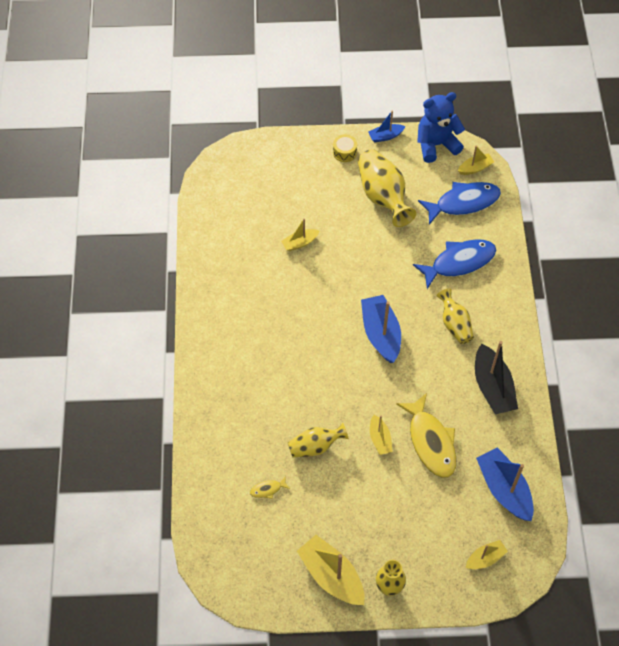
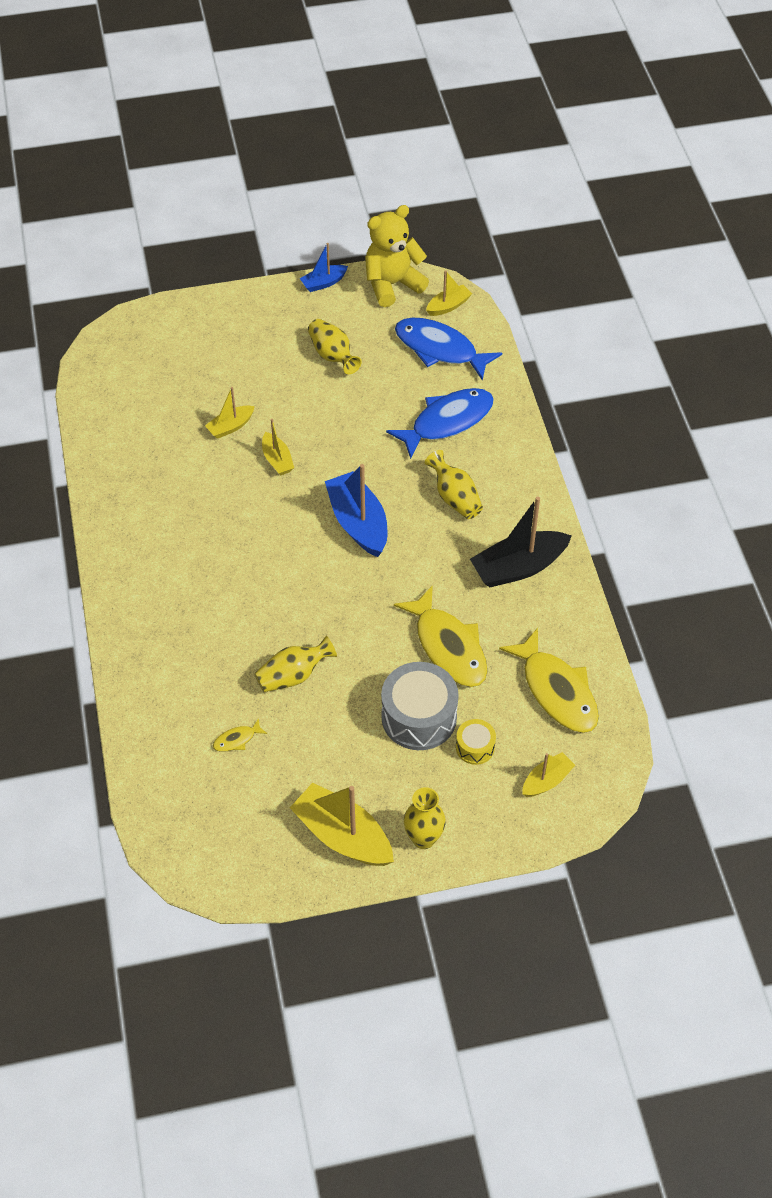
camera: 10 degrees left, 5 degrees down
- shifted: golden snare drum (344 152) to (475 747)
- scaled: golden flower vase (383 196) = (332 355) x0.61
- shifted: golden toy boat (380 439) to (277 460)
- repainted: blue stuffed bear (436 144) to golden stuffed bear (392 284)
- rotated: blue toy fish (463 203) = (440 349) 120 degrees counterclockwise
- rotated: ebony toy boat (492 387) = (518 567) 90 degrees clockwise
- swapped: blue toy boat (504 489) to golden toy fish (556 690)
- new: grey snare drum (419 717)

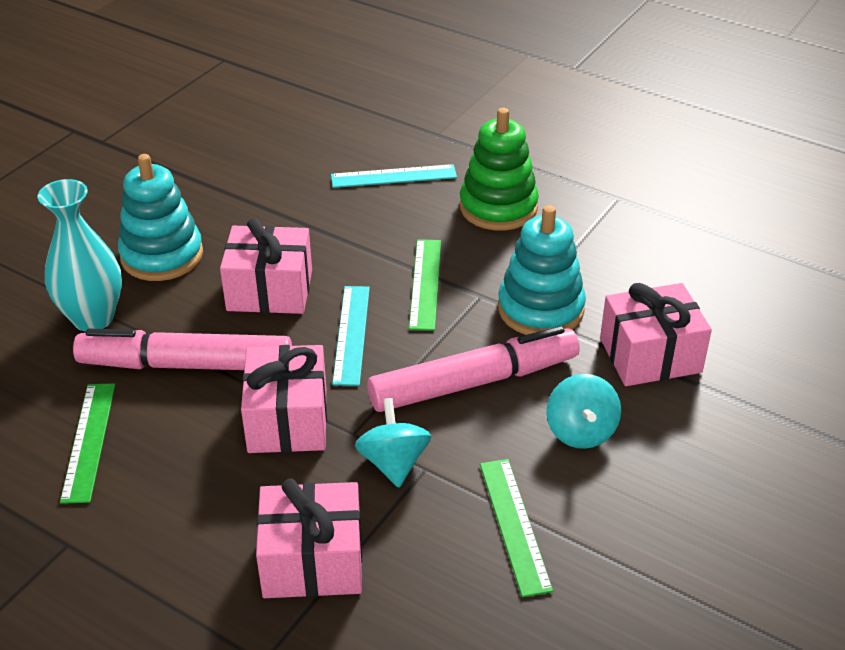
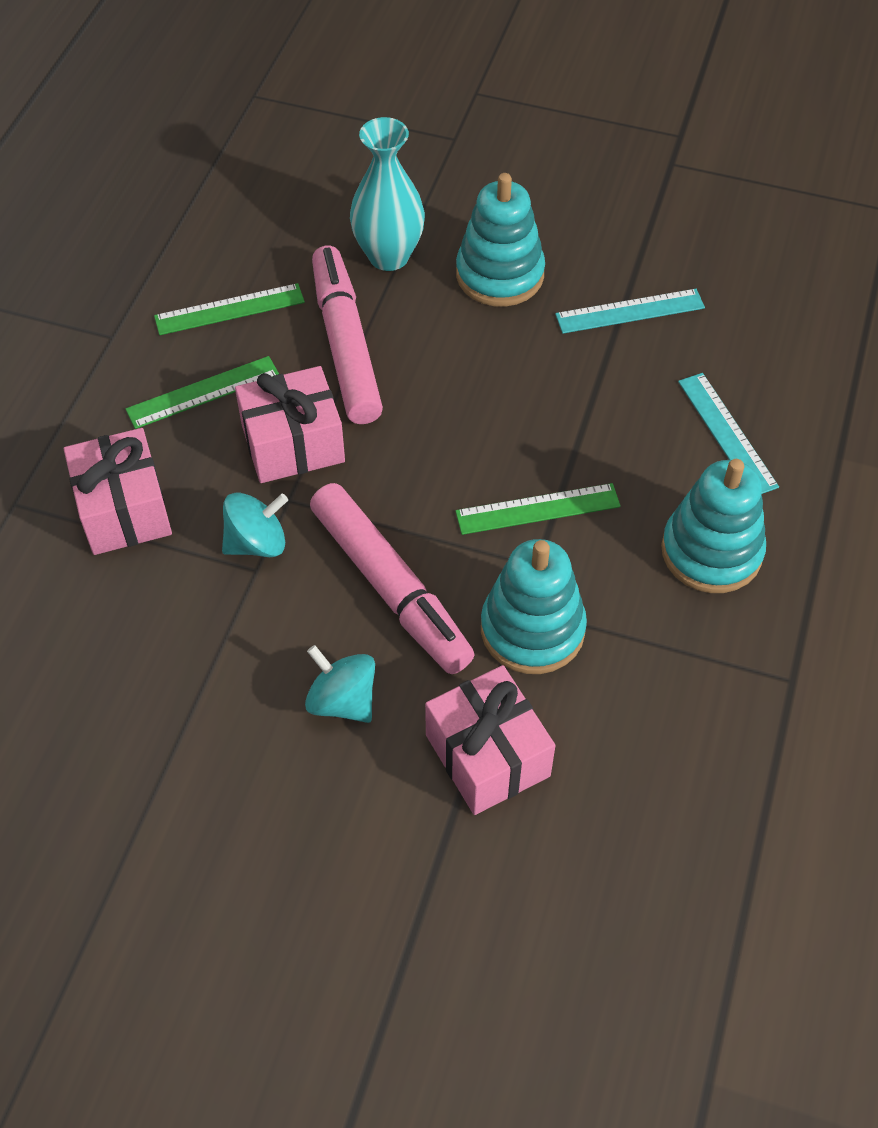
camera: 75 degrees right, 15 degrees up
- gone: rosy present (270 290)
- shifted: teal straightedge (351 334) to (630 311)
- repainted: emerald stacking rings (498 207) to teal stacking rings (711 551)
- shifted: emerald straightedge (514 525) to (203 392)
- rotated: teal spinning top (581 431) = (342 700) 60 degrees clockwise

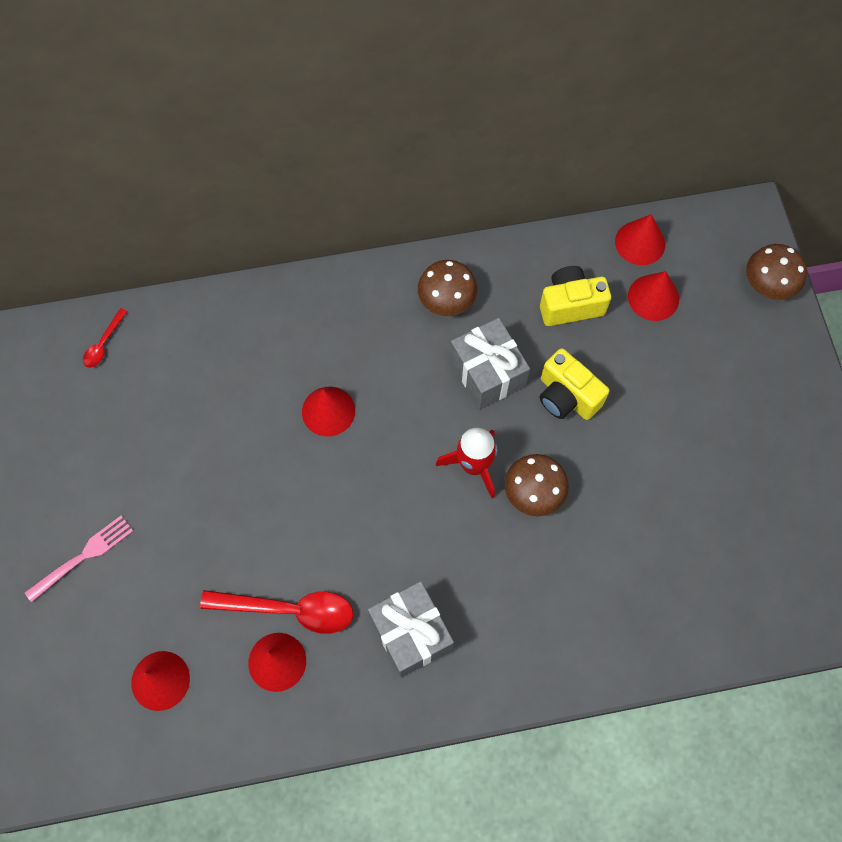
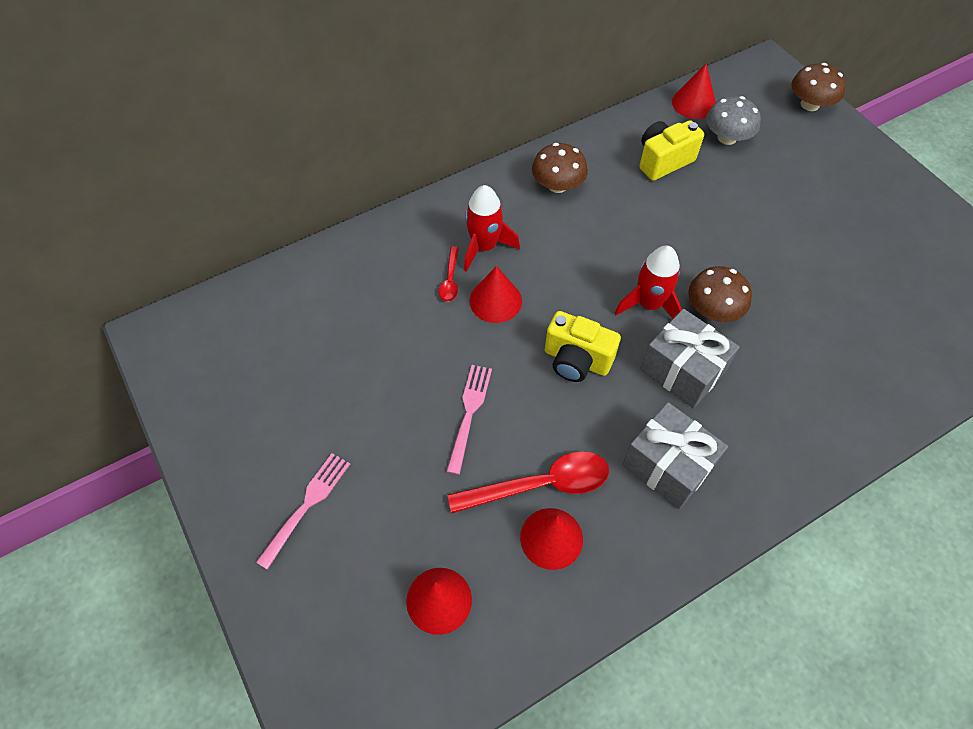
camera: 20 degrees left, 10 degrees down
- shifted: crimson tablespoon (103 344) to (450 280)
- shifted: grey present (487 372) to (682 370)
- shifted: golden photo camera (566 396) to (576 360)
- swapped: crimson solid cone (653 297) to grey mushroom (727 137)
- new: rosy dinner fork (469 414)
- new: crimson rocket (484 247)

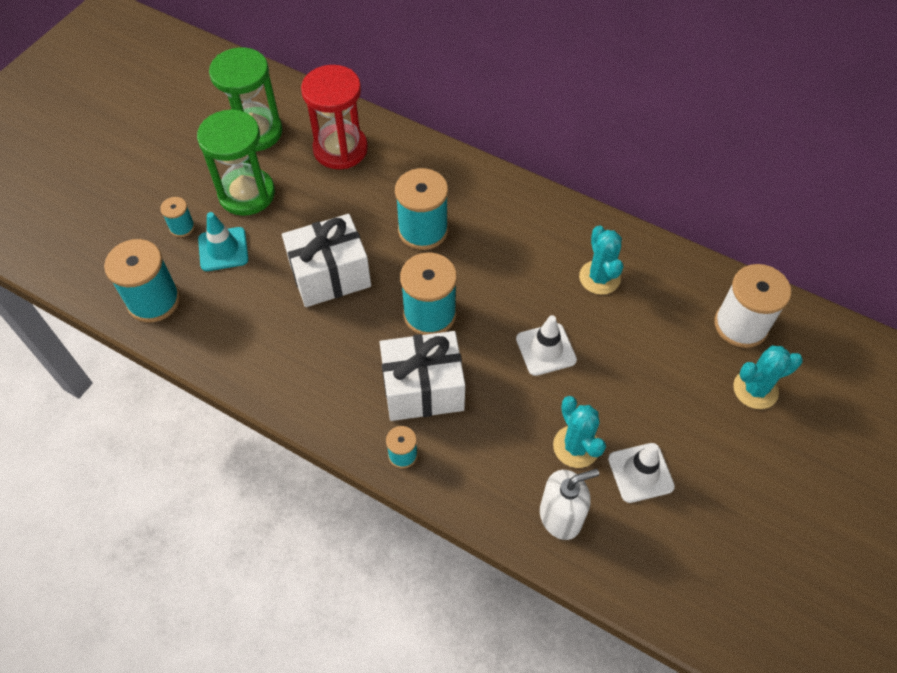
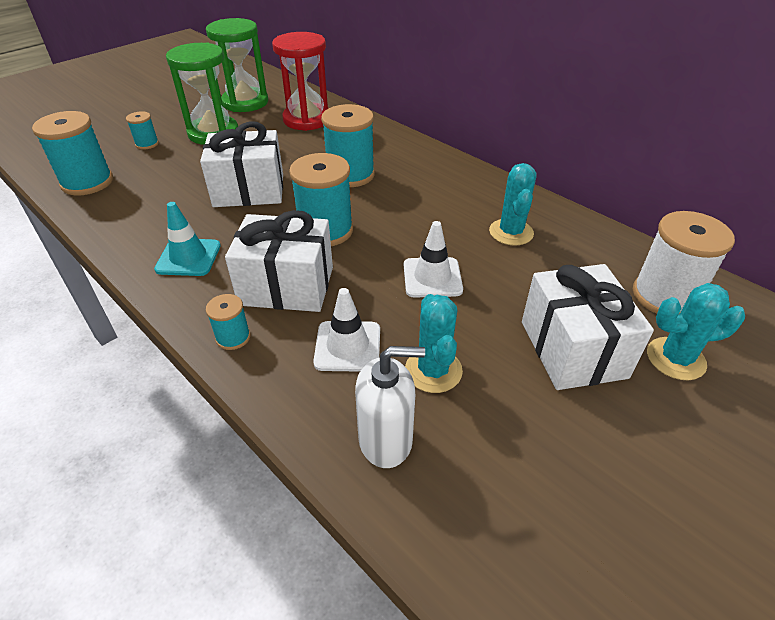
camera: 15 degrees right, 15 degrees down
- shifted: teal traffic cone (223 249) to (188 257)
- shifted: snow-white traffic cone (640 473) to (347 346)
- new: snow-white present (573 349)

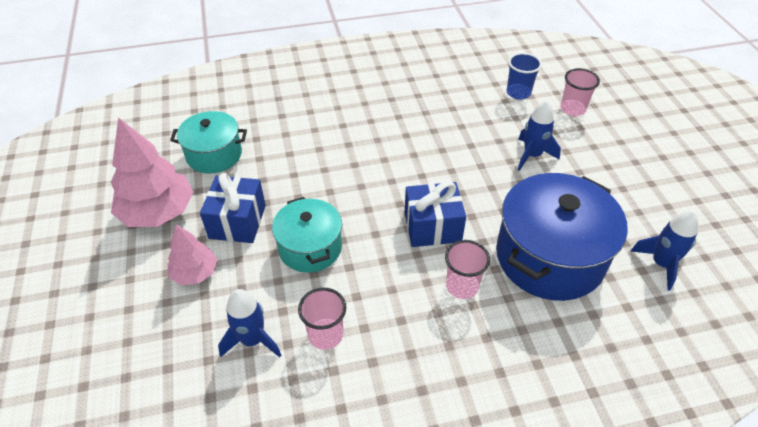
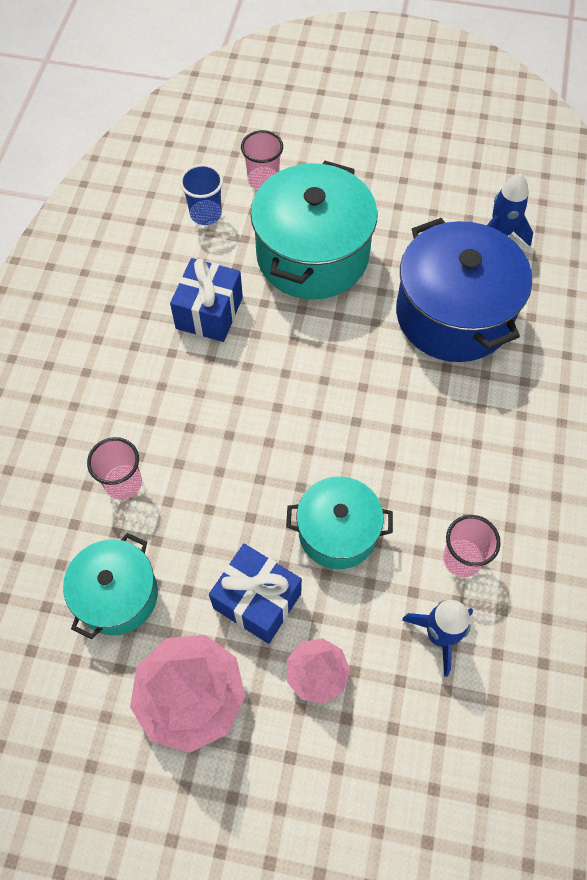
camera: 65 degrees left, 15 degrees up
- shifted: blue present (432 227) to (209 313)
- shifted: rosy tumbler (462 286) to (123 483)
- swapped: blue rocket (532 155) to teal stockpot (312 255)

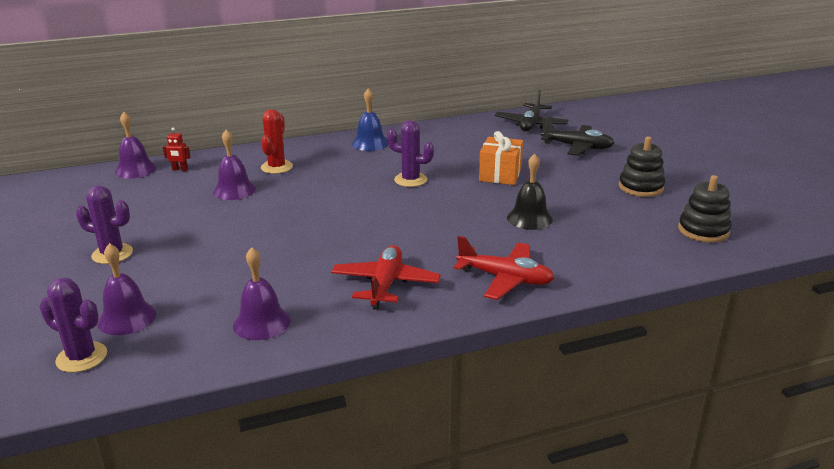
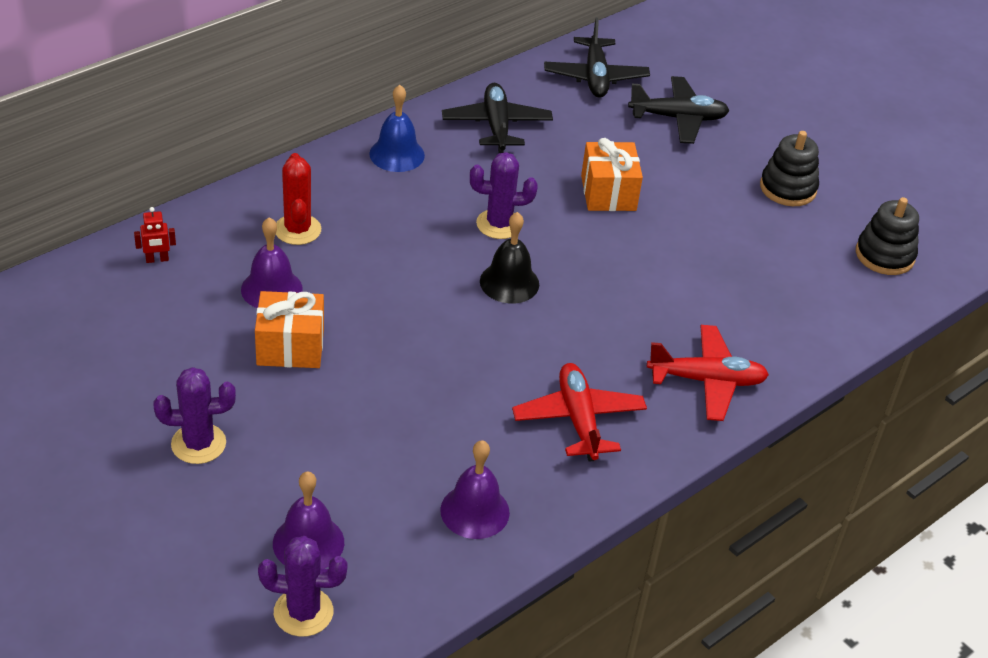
camera: 25 degrees left, 15 degrees up
- gone: purple school bell (135 170)
- shifted: ebony school bell (529 218) to (509 282)
- new: bright orange present (290 347)
- new: ebony aeroplane (496 126)

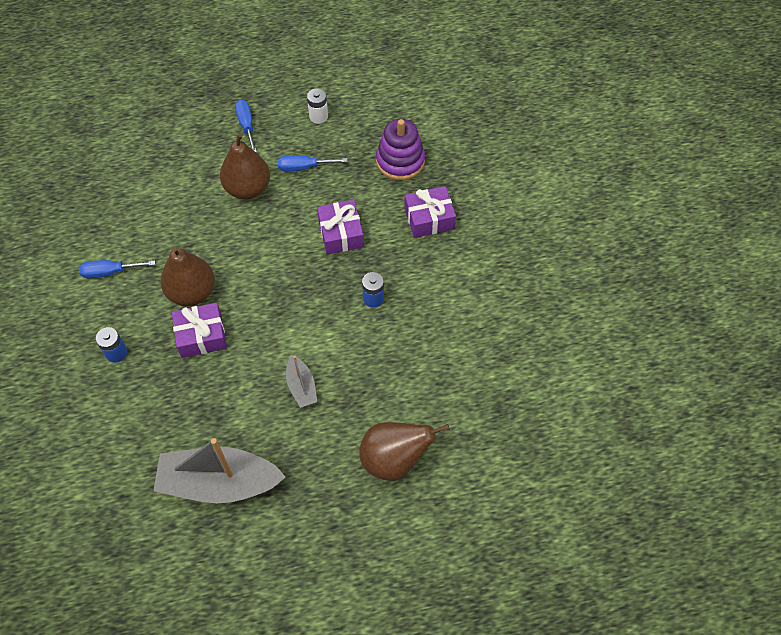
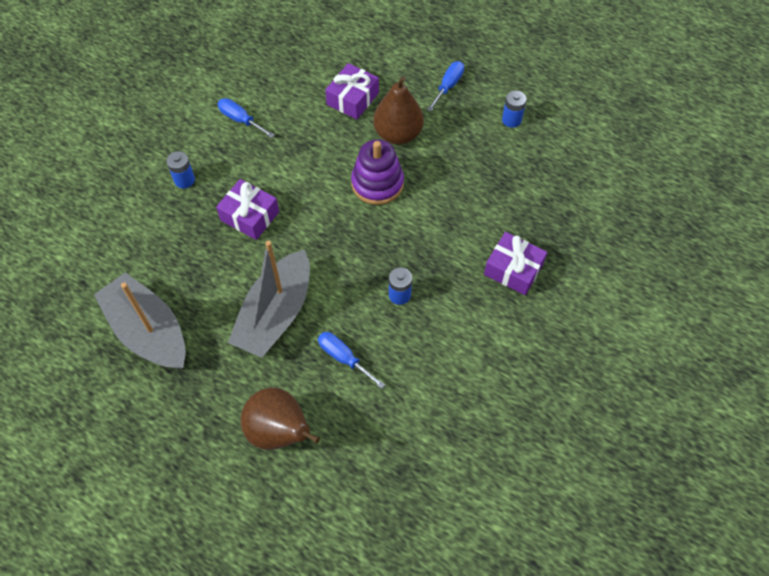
camera: 45 degrees right, 0 degrees up
- gone: brown pear (192 292)
- shifted: blue flat screwdriver (304 167) to (343 358)
- scaled: grey toy boat (301 386) = (275 314) x2.06
- repainted: snow-white AA battery (318 116) to blue AA battery (511 120)
- shifted: purple present (341 233) to (352 99)
- shifted: purple stacking rings (400 161) to (377 183)

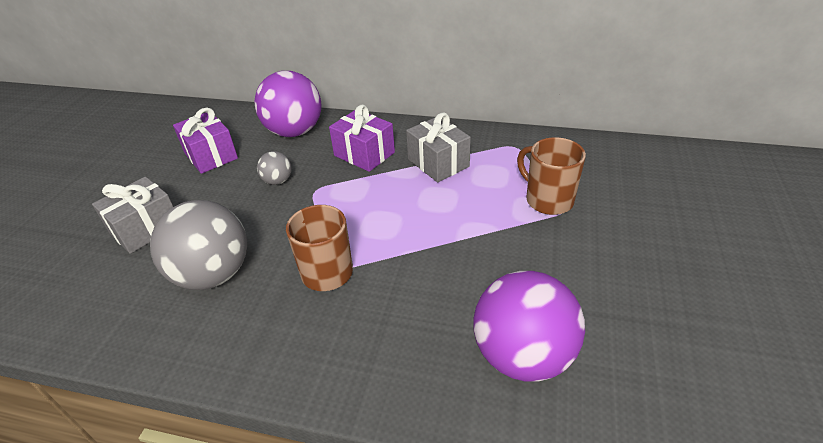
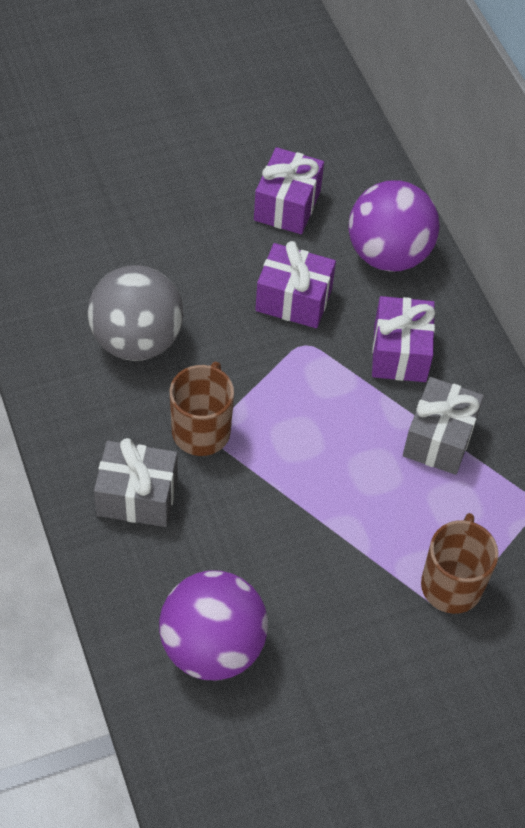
camera: 50 degrees right, 15 degrees up
- shifted: grey present (145 228) to (137 496)
- swapped: grey ball (278 181) to purple present (293 300)

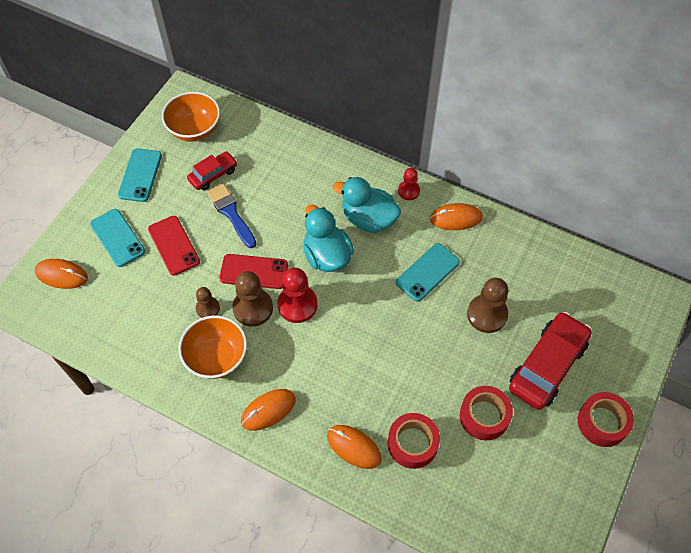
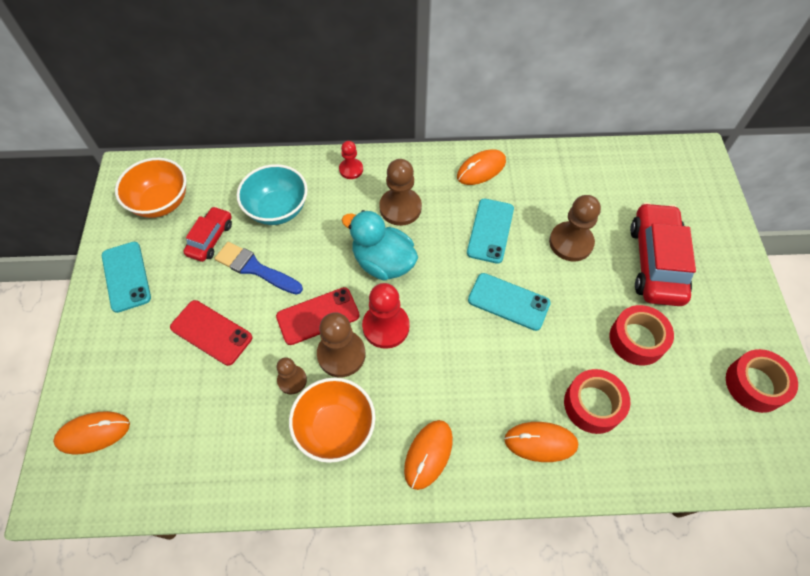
camera: 30 degrees left, 0 degrees up
- shifted: teal phone (117 238) to (508 301)
- swapped: teal rubber duck (368 219) to brown pawn (400 208)
- shifted: crimson pawn (408 191) to (351 169)
- shifted: crimson tape (602 422) to (755 384)
- new: teal serving bowl (277 209)

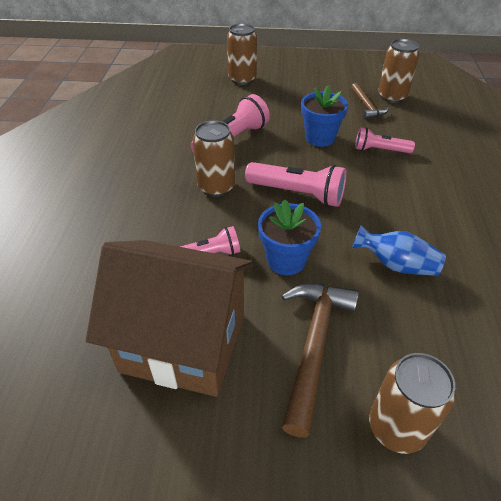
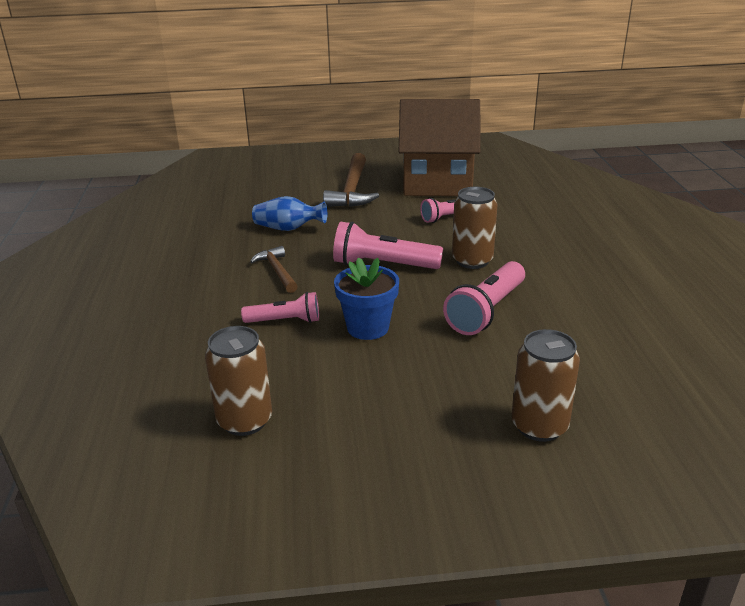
camera: 170 degrees right, 15 degrees down
- gone: blue plant pot (286 260)
- shifted: brown hammer (366 106) to (277 271)
- gone: brown soda can (396 427)

